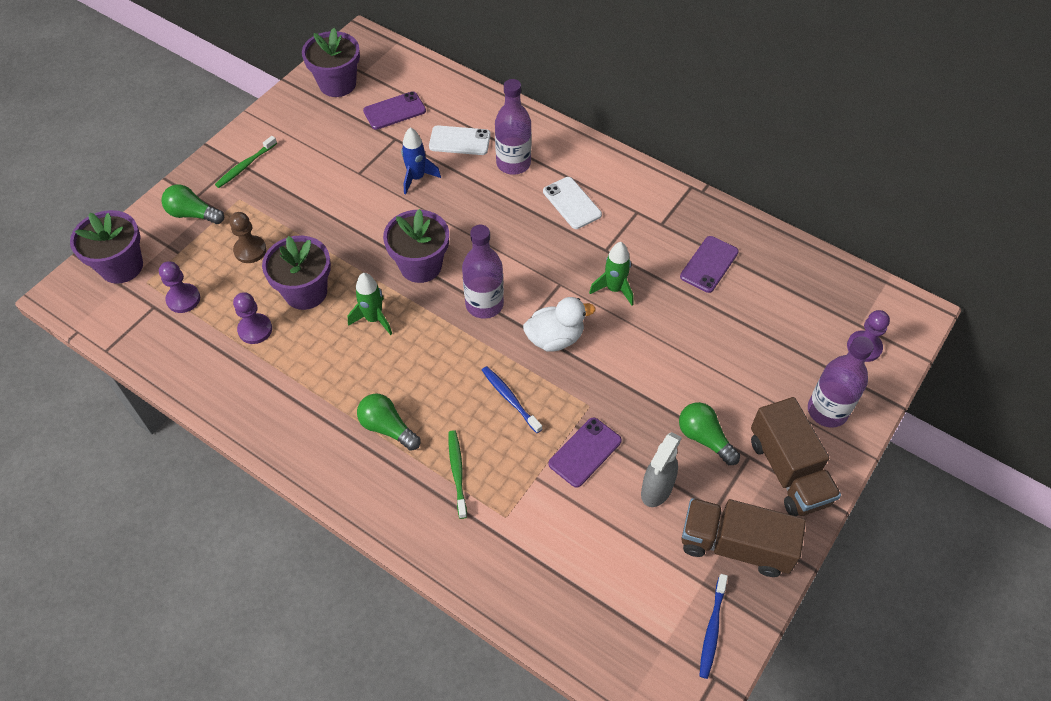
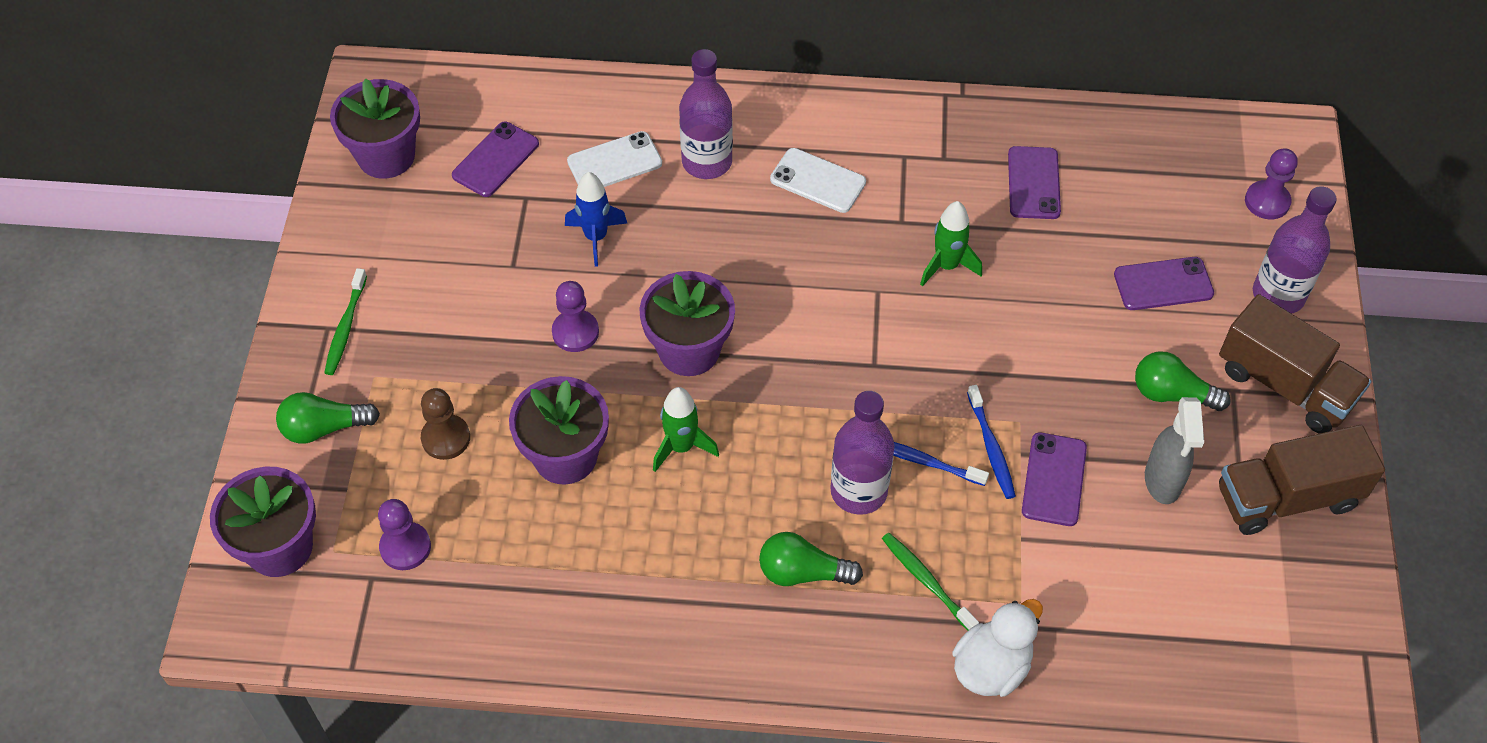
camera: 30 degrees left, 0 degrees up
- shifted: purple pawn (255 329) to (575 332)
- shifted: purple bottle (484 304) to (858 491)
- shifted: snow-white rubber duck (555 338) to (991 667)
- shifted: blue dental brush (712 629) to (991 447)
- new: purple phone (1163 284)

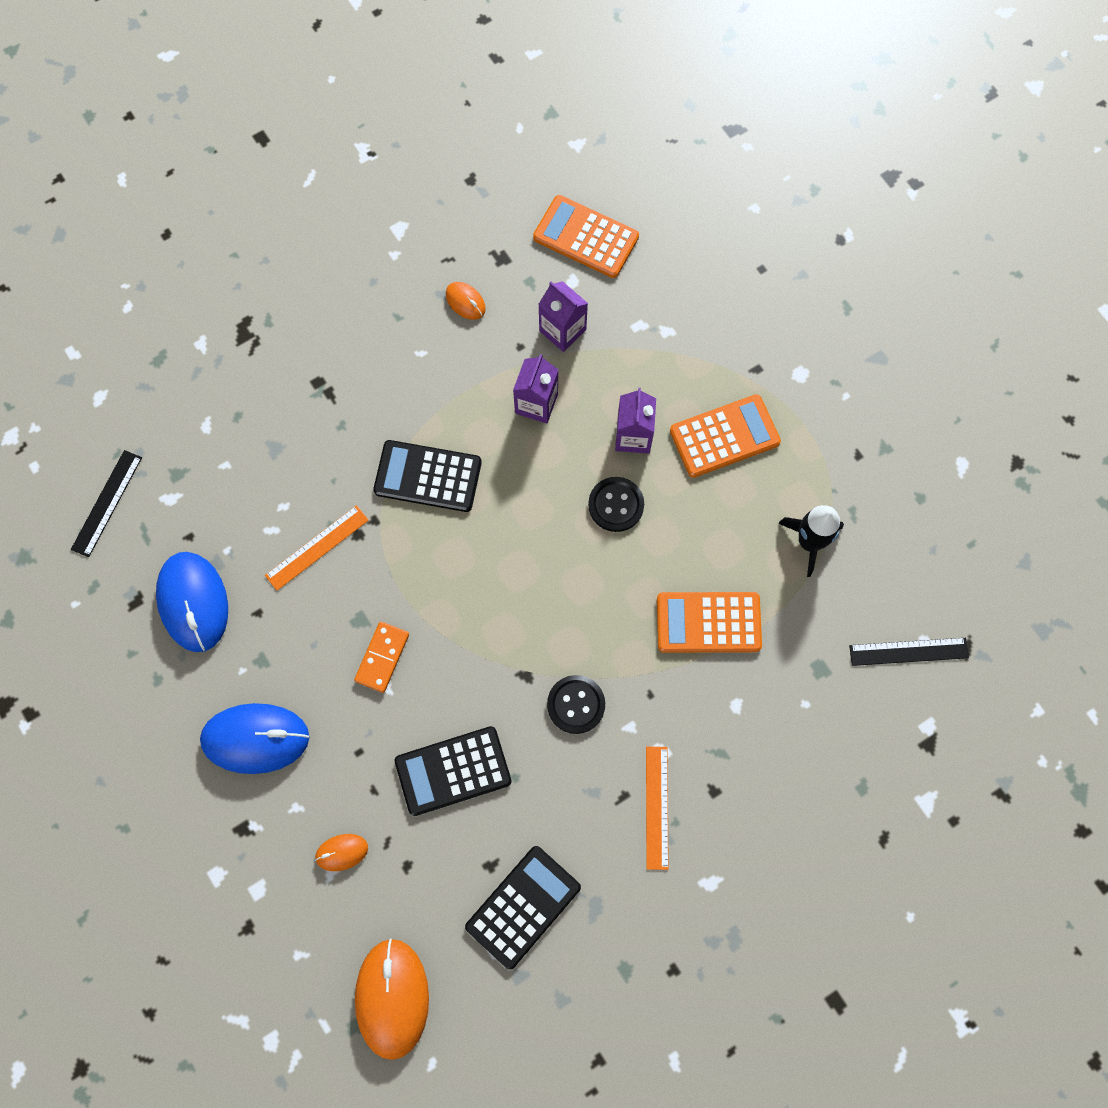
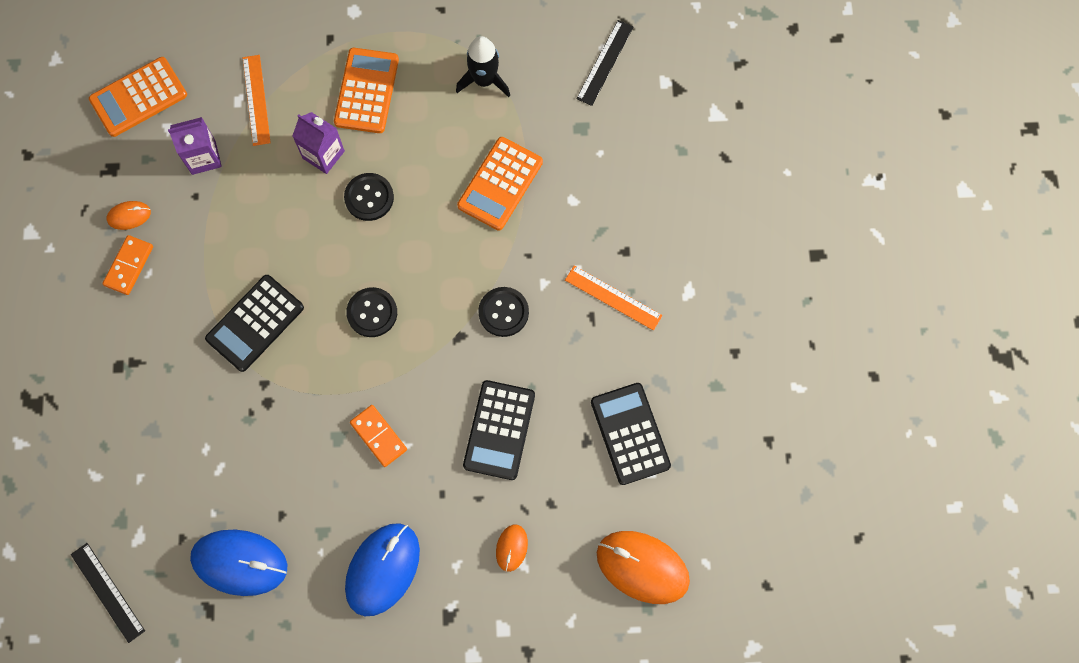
camera: 60 degrees left, 0 degrees up
- shifted: bright orange straightedge (317 547) to (256 100)
- gone: purple milk carton (536 403)
- new: bright orange domino (129 266)
- new: ebony shirt button (372 313)

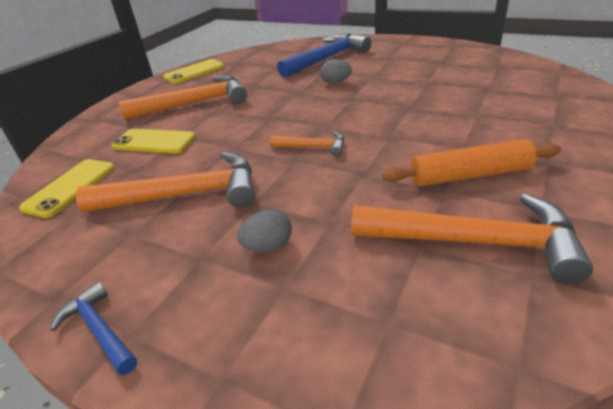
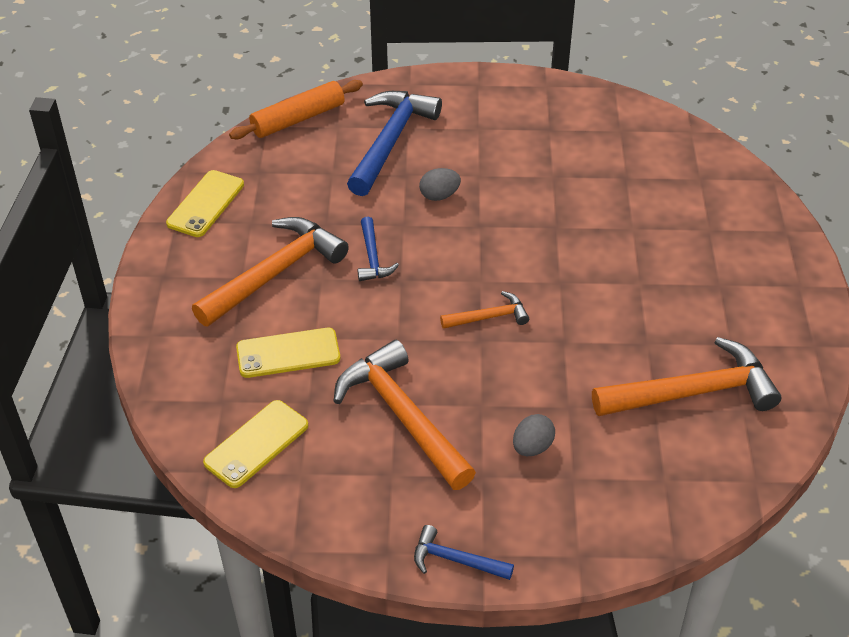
camera: 30 degrees left, 10 degrees up
- rotated: golden phone (70 187) = (256 444) 45 degrees clockwise
- rotated: bright orange hammer (185 195) = (403 416) 90 degrees counterclockwise
- shifted: bright orange pastry roller (469 175) to (298 119)
- new: blue hammer (372 257)

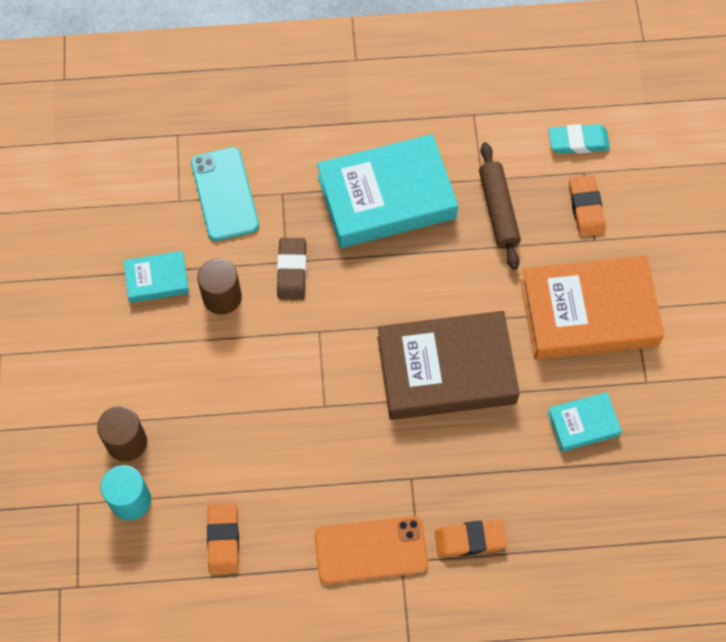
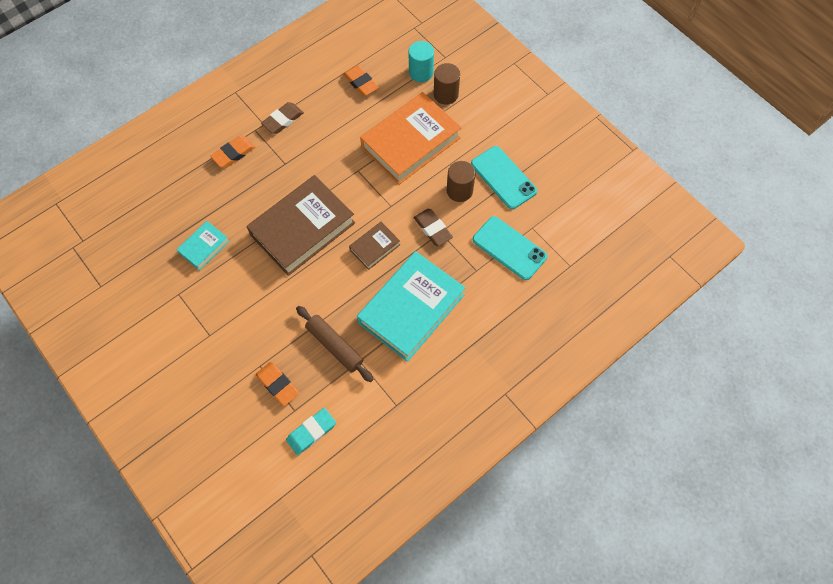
camera: 145 degrees right, 0 degrees up
- swapped: teal book (157 279) to teal phone (503 178)
- swapped: bright orange phone (371 550) to brown gum eraser (283 120)
- shifted: bright orange book (589 313) to (410 142)
- new: brown book (375 247)

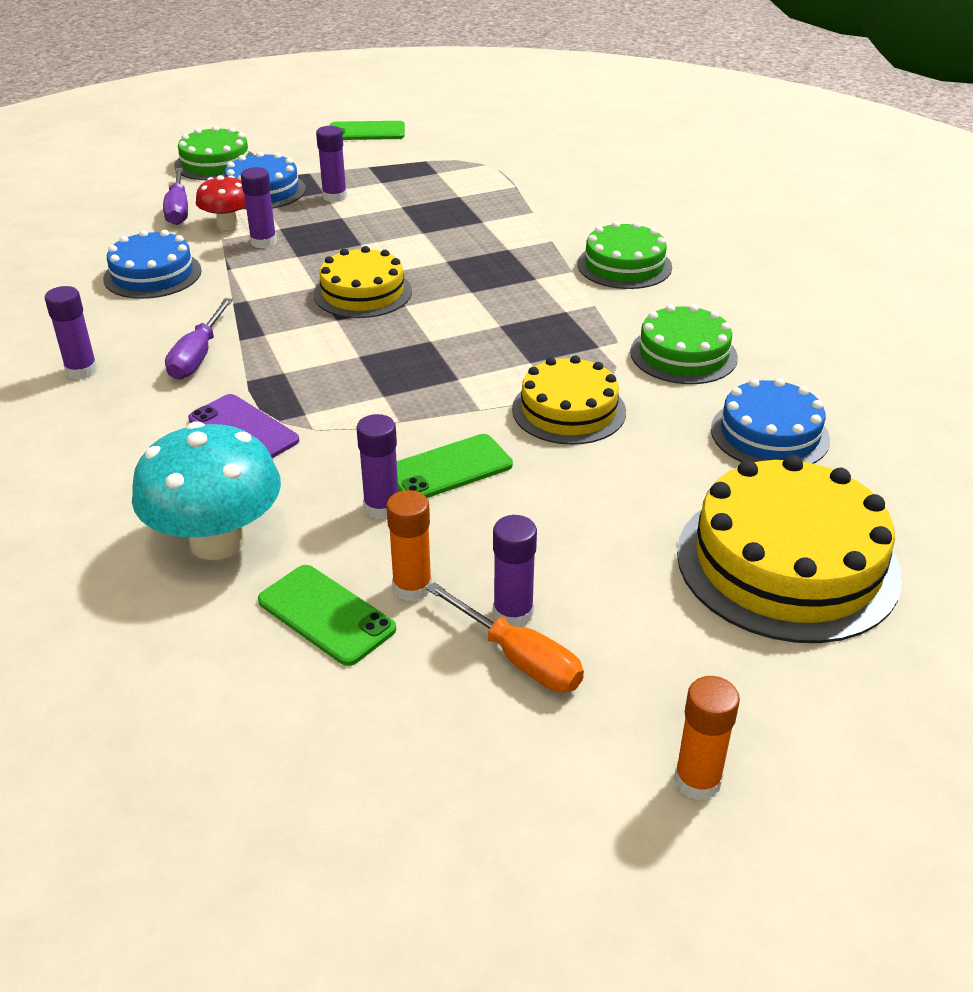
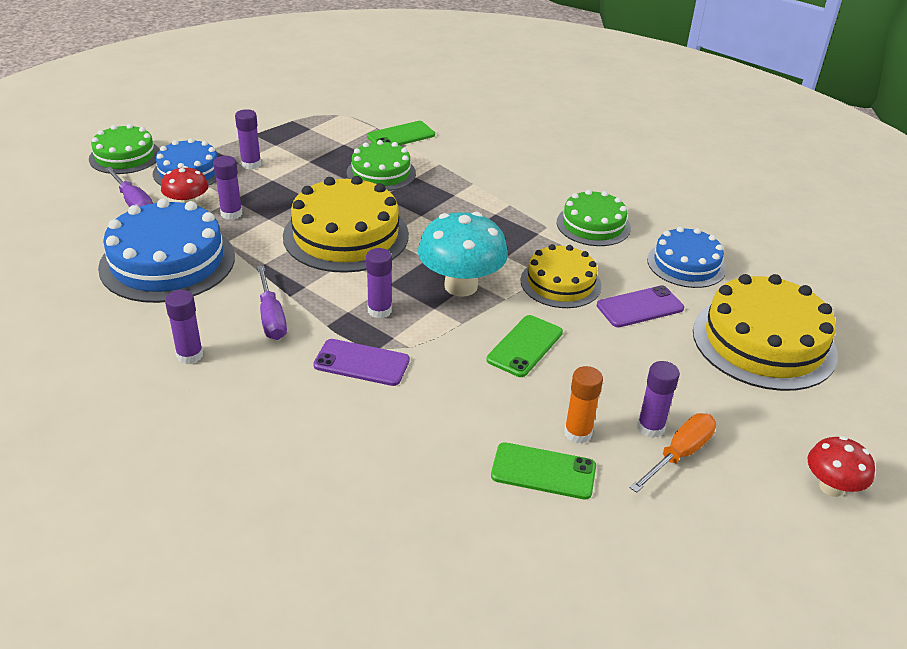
camera: 30 degrees left, 0 degrees up
- scaled: blue gateau (152 274) = (167 262) x1.63
- shifted: teal mushroom (217 541) to (461 286)
- scaled: golden gateau (362 293) = (346 235) x1.63
- shifted: emerald phone (366 132) to (401 136)
- shifted: purple stick of glue (382 507) to (379 310)
- rotated: bright orange flat screwdriver (519 658) = (679 454) 60 degrees counterclockwise
- shifted: emerald gateau (624 265) to (381 173)
- swapped: bright orange stick of glue (697 781) to crimson mushroom (831 487)
- new: purple phone (640 307)

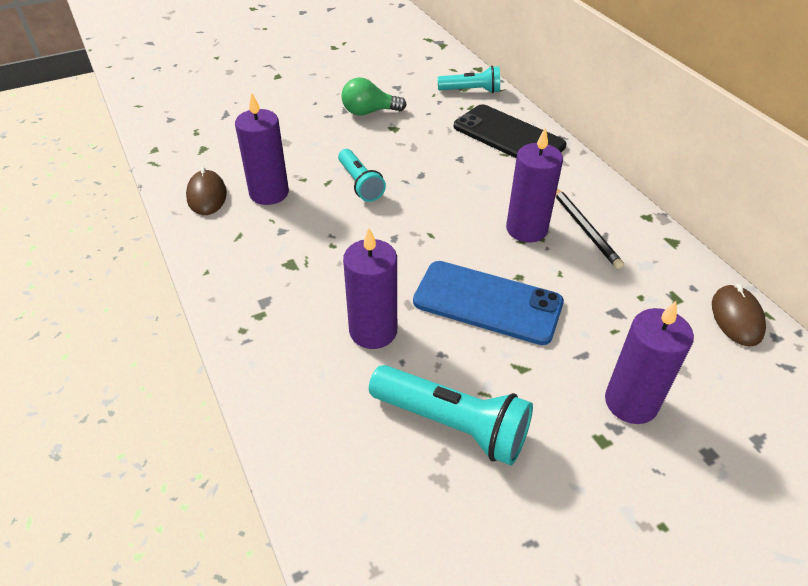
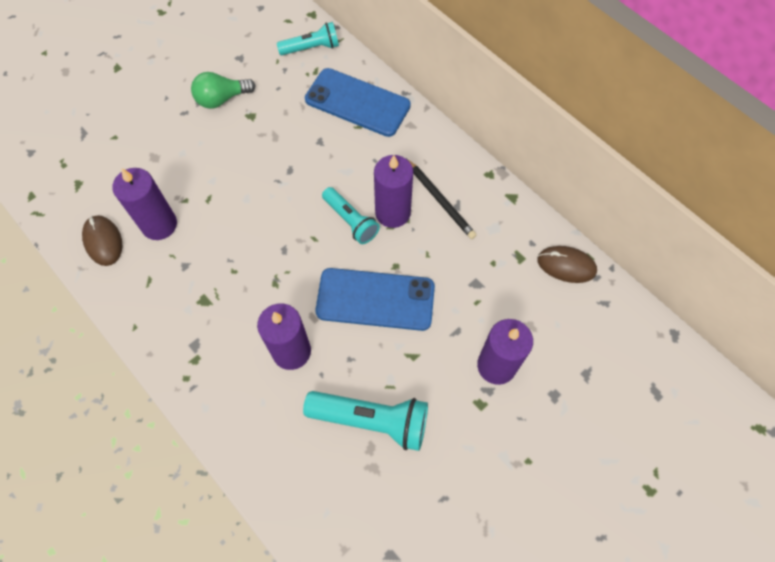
camera: 15 degrees left, 20 degrees up
- shifted: teal flashlight (360 184) to (350 221)
- repainted: ebony phone (508 136) to blue phone (357 102)
- rotated: brown mouse (736 318) = (566 265) 60 degrees counterclockwise

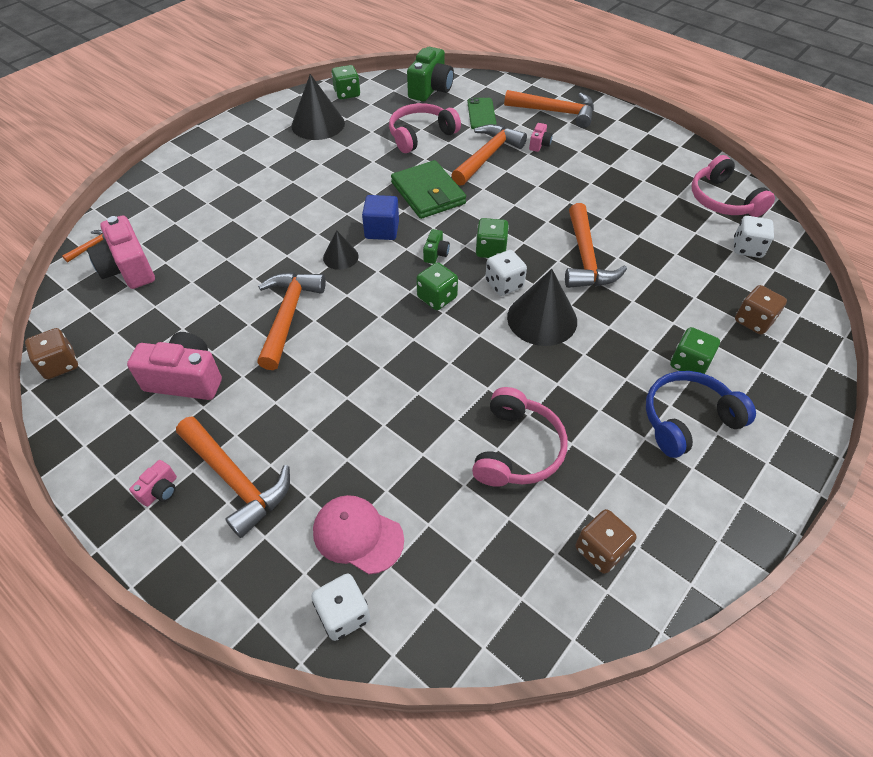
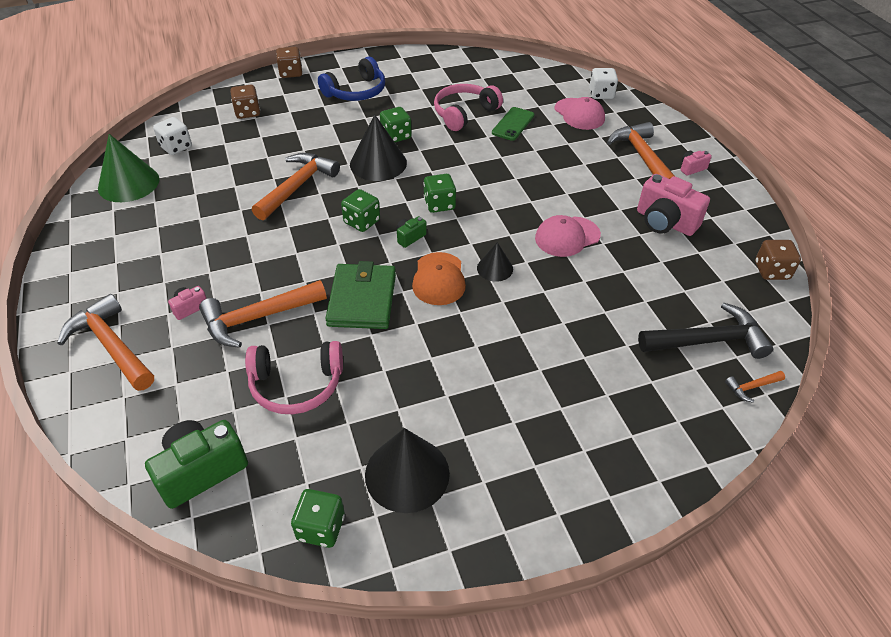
camera: 150 degrees left, 5 degrees down
- swapped: rosy photo camera (129 269) to ebony hammer (708 340)
- swapped: bright orange hammer (288 316) to rosy cap (567 237)
- swapped: blue block (382 230) to bright orange cap (439 279)
- shifted: emerald phone (481 114) to (513 124)
- gone: snow-white die (504 284)
- shifted: brown die (600 550) to (291 73)
- rotated: blue headphones (687 419) = (356 92) 45 degrees counterclockwise
- shifted: emerald die (689 364) to (396 136)
- swapped: rosy headphones (723 200) to emerald solid cone (128 183)

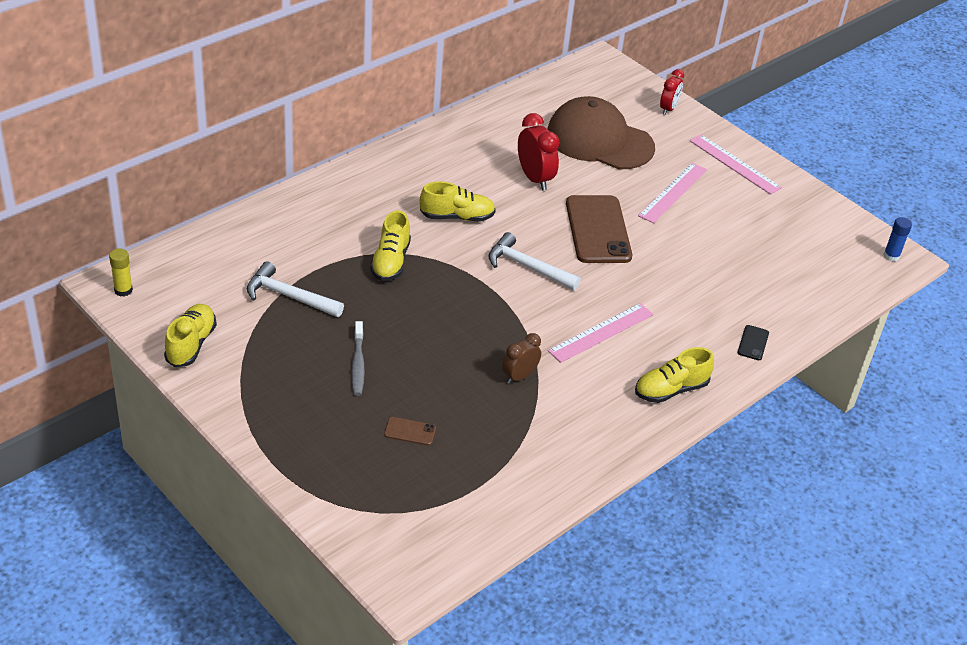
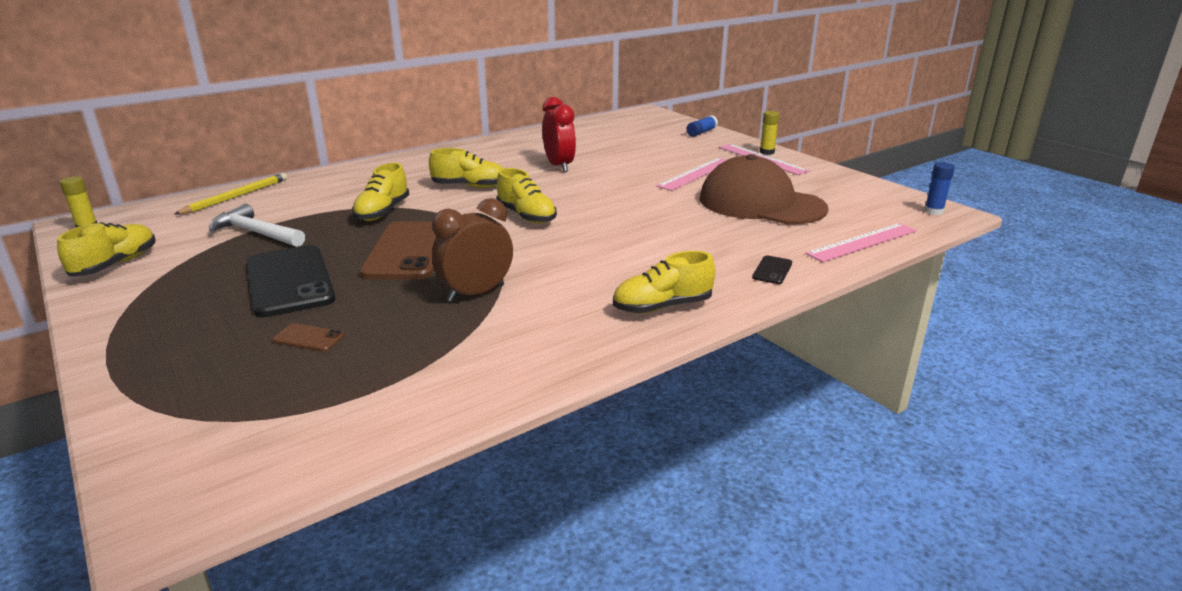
camera: 10 degrees right, 15 degrees down
- swapped: grey dental brush (358 364) to ebony phone (289 281)
- swapped: snow-white hammer (527 267) to golden sneaker (526 216)
- scaled: brown alarm clock (519 376) = (476 293) x1.53
- shifted: brown cap (599 140) to (761 203)
- shifted: rosy straightedge (601 332) to (862 242)
- shifted: brown phone (598 230) to (408 251)
- swapped: crimson alarm clock (668 109) to blue stick of glue (701 132)
- new: golden lead pencil (236 196)
- new: golden stick of glue (767 152)

